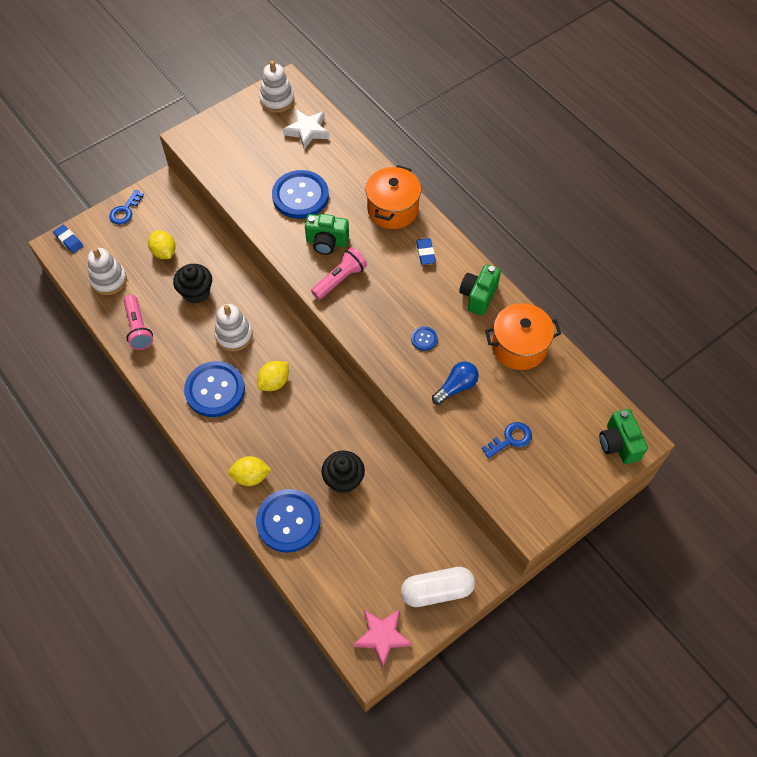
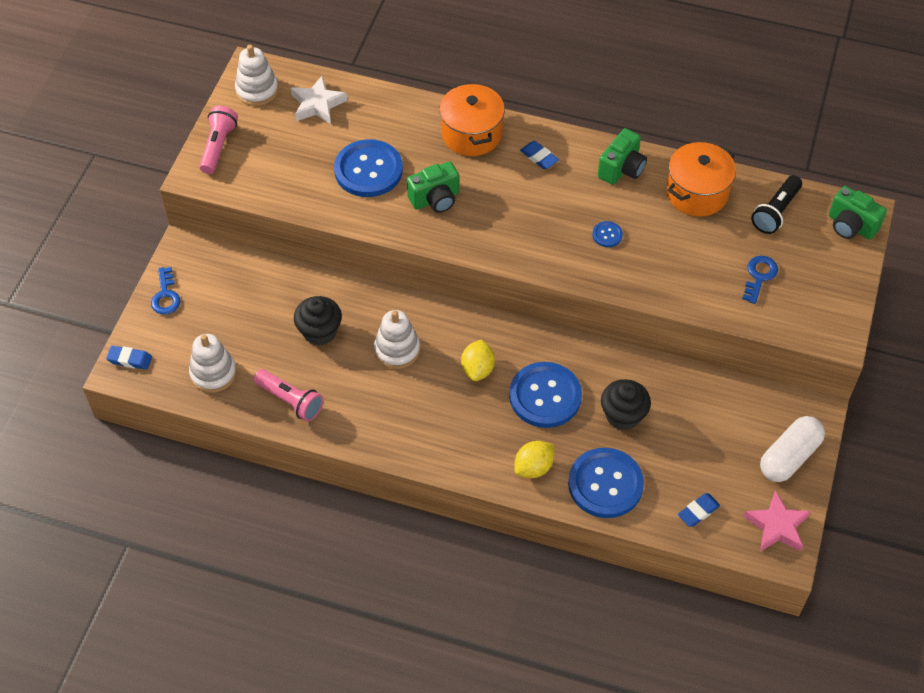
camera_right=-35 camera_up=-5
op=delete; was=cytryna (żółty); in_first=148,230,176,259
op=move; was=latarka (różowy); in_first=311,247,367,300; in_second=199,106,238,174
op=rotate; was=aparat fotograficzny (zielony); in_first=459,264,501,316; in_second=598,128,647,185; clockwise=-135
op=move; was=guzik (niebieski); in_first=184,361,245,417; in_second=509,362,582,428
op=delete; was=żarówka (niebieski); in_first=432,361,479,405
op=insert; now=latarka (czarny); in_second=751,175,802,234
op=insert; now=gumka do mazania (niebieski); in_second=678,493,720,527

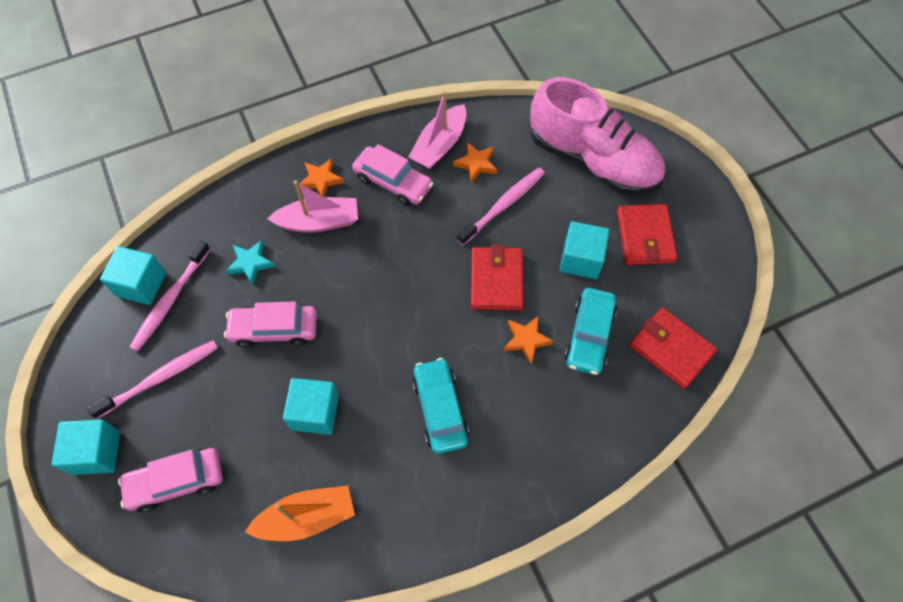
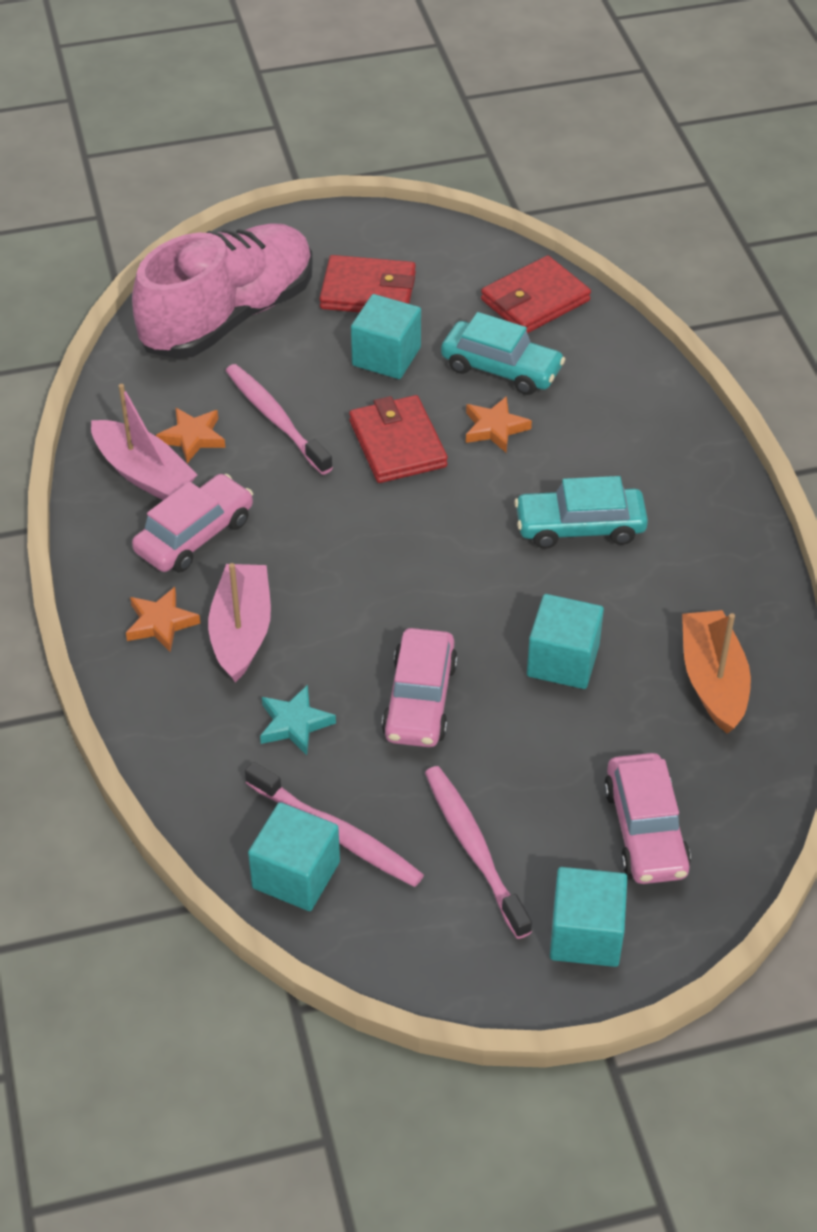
camera_right=-80 camera_up=-15
op=rotate; was=portfel (czerwony); in_first=471,244,524,310; in_second=349,395,448,483; clockwise=60

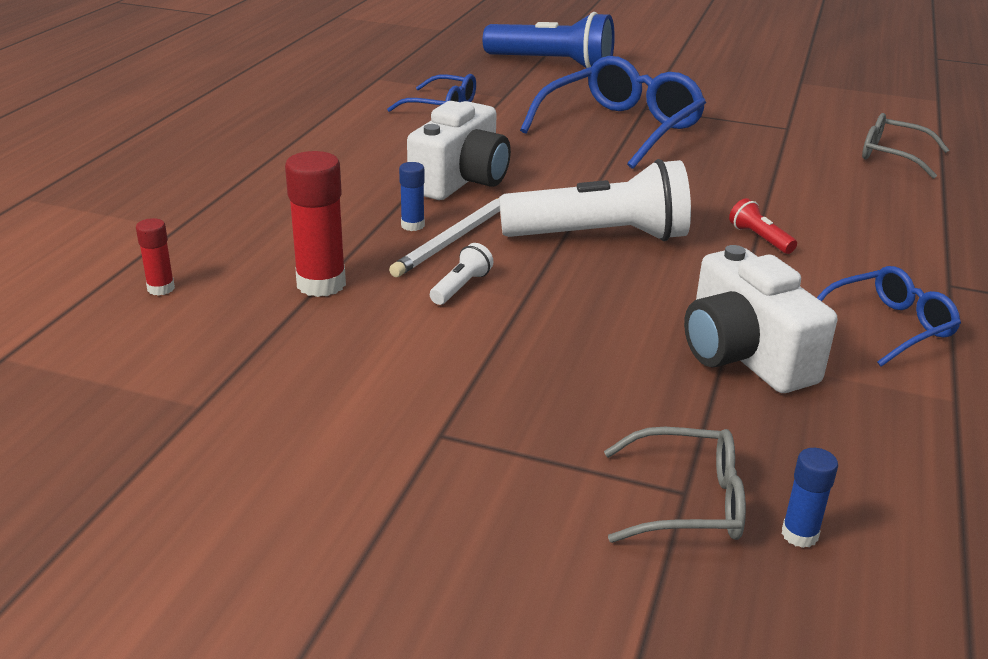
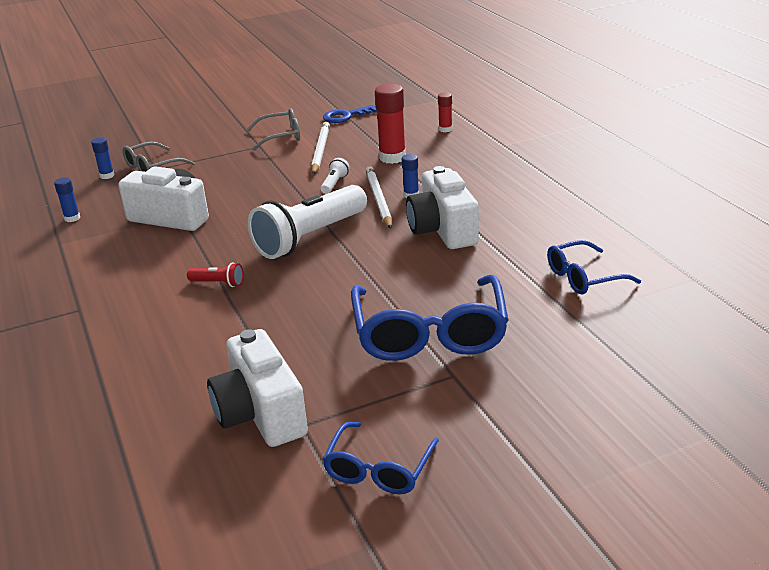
camera_right=140 camera_up=0
op=delete; was=latarka (niebieski); in_first=483,12,615,68
op=move; was=okulary (szary); in_first=862,113,949,179; in_second=247,108,300,151
op=rotate; was=latarka (biały); in_first=430,243,494,305; in_second=321,158,350,194; clockwise=-150
op=move; was=okulary (niebieski); in_first=817,266,961,367; in_second=322,422,439,494
op=insert; now=klucz (niebieski); in_second=323,105,377,123
op=insert; now=ołówek (biały); in_second=311,122,330,174
op=insert; now=klej w sztyfcie (niebieski); in_second=54,177,80,222
op=insert; now=aparat fotograficzny (biały); in_second=207,329,308,447

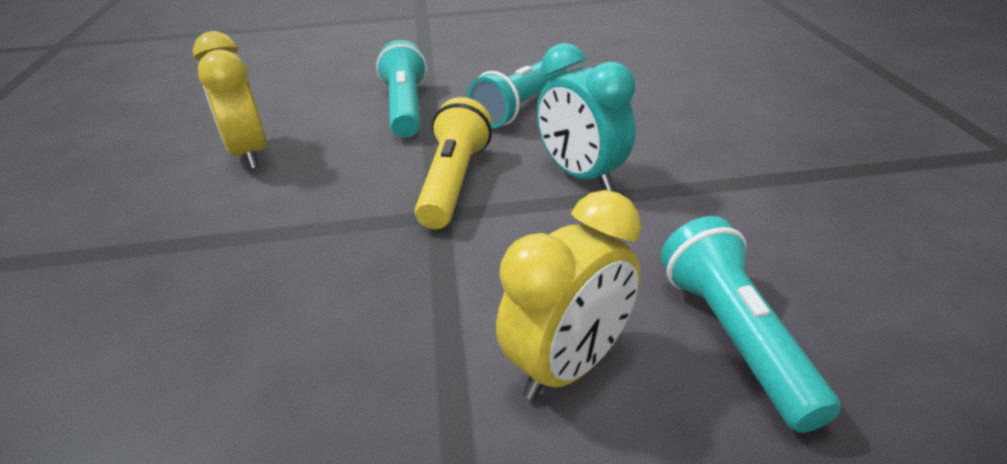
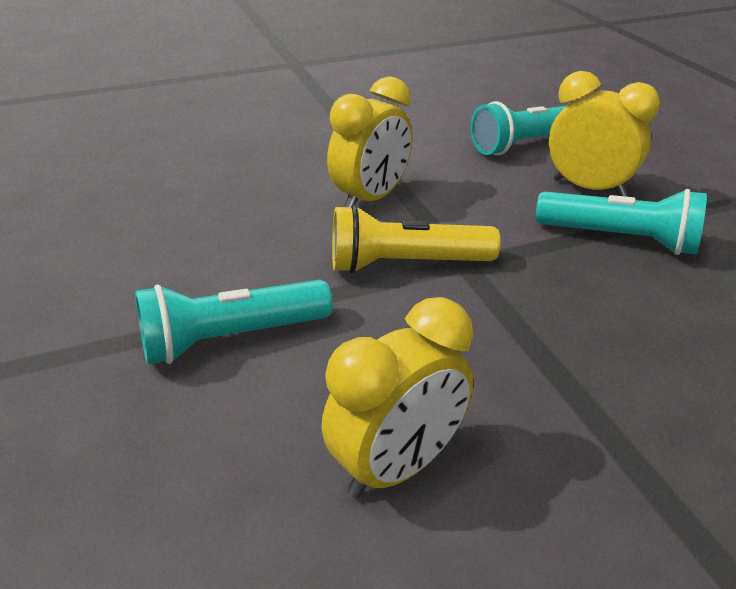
camera_right=-105 camera_up=0
op=recolor; was=budzik (turkusowy); now=budzik (żółty); in_first=537,43,635,191; in_second=327,76,413,207
op=move; was=latarka (turkusowy); in_first=467,61,567,128; in_second=536,189,707,255

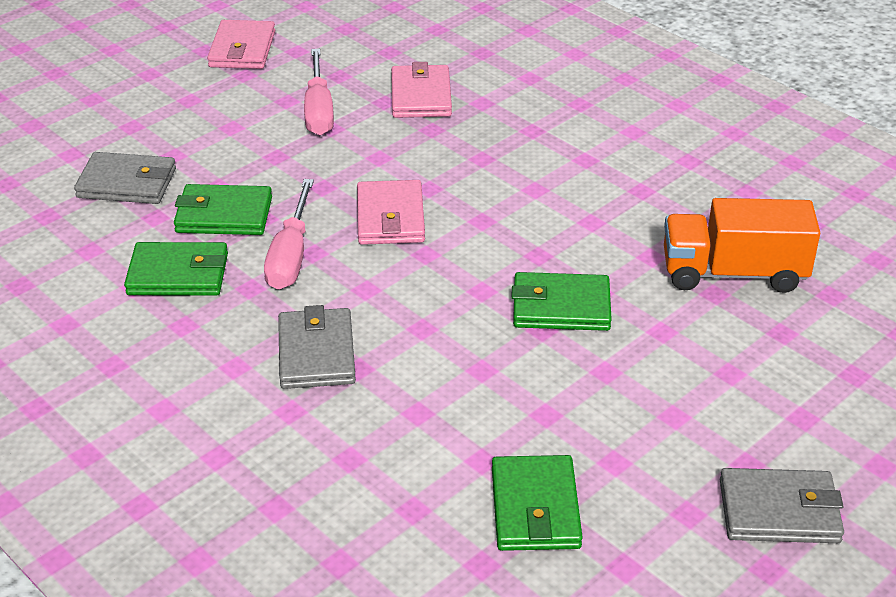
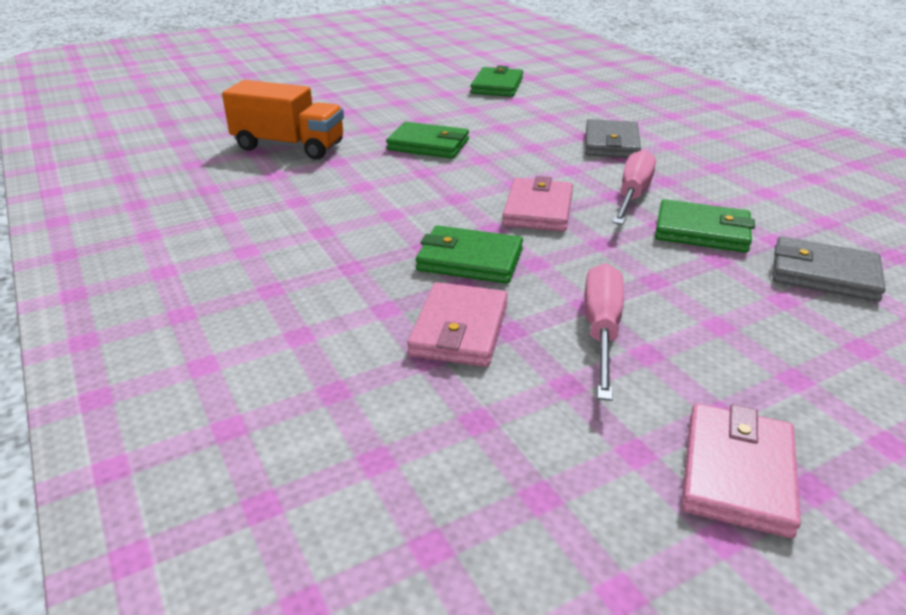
camera_right=-165 camera_up=-5
op=move; was=portfel (zielony); in_first=124,242,228,296; in_second=416,225,523,284
op=delete; was=portfel (szary); in_first=720,468,844,543

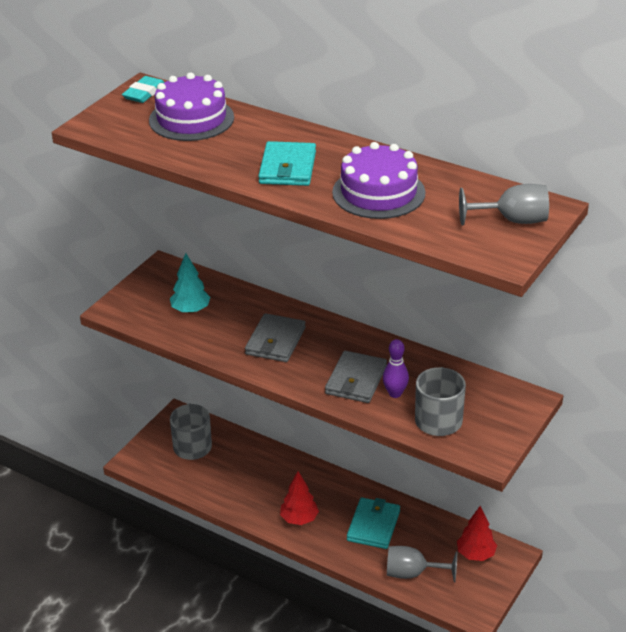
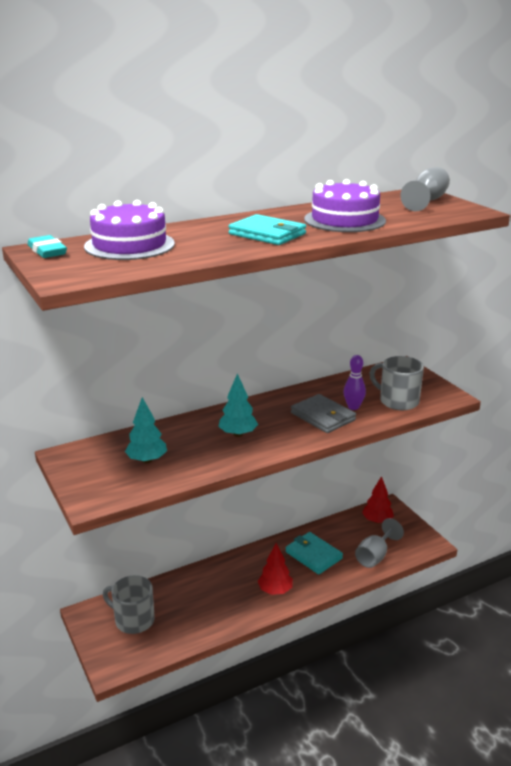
camera_right=-60 camera_up=-10
op=replace; was=portfel (szary); now=drzewko (turkusowy); in_first=245,313,306,362; in_second=218,373,258,437

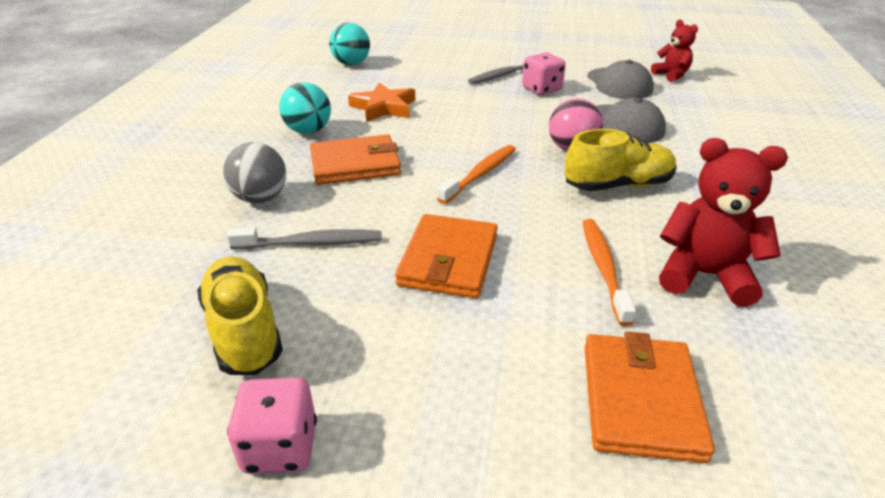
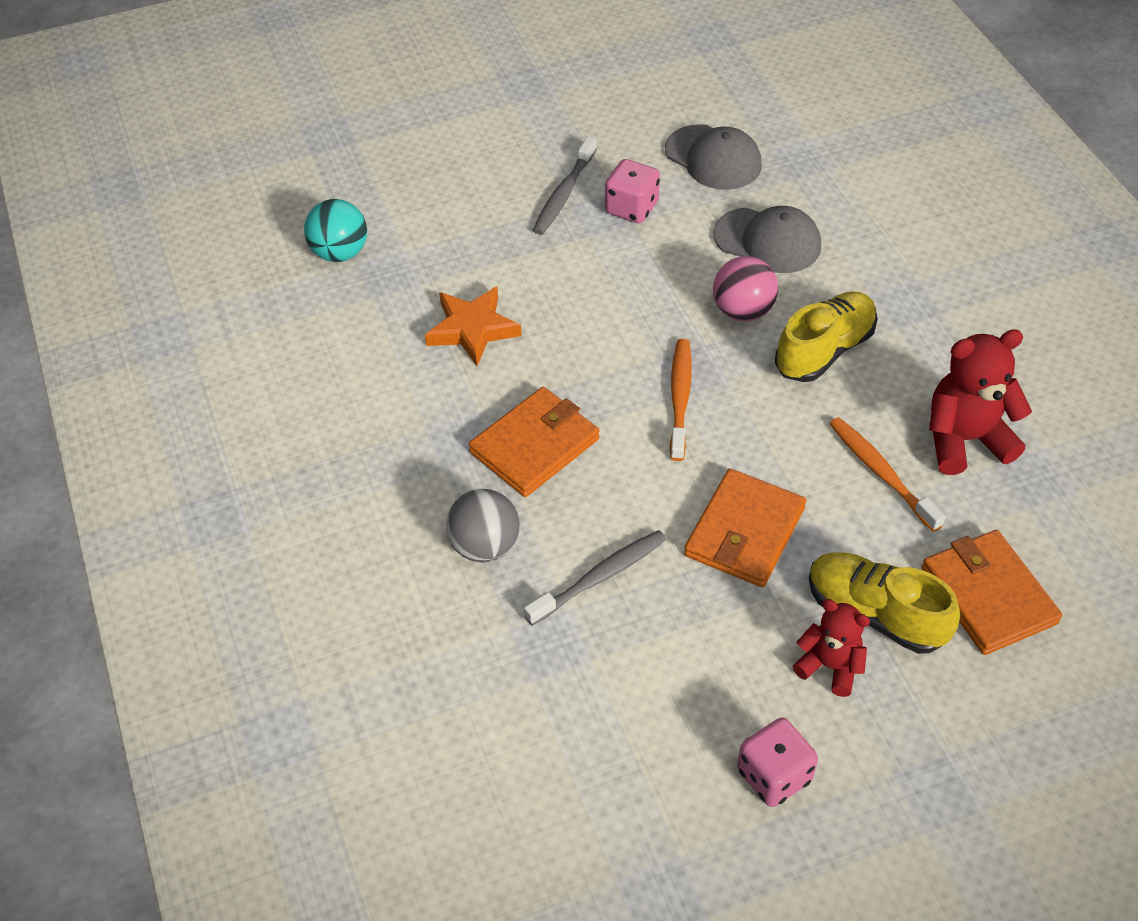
camera_right=-30 camera_up=15
op=move; was=miś (czerwony); in_first=651,19,698,82; in_second=793,599,870,697
op=delete; was=piłka (turkusowy); in_first=279,82,331,134
op=rotate; was=portfel (pomarańczowy); in_first=395,214,498,298; in_second=684,469,806,587; clockwise=45
op=move; was=but (żółty); in_first=197,256,283,375; in_second=809,553,960,654

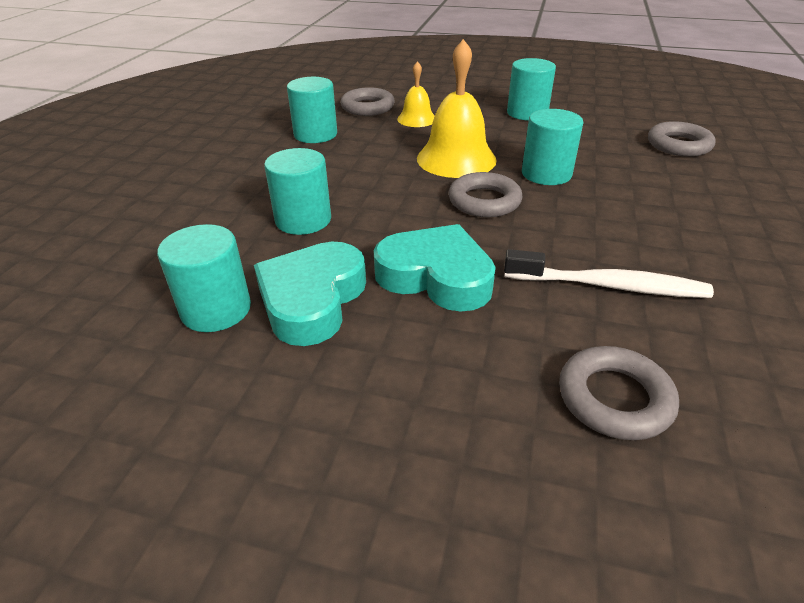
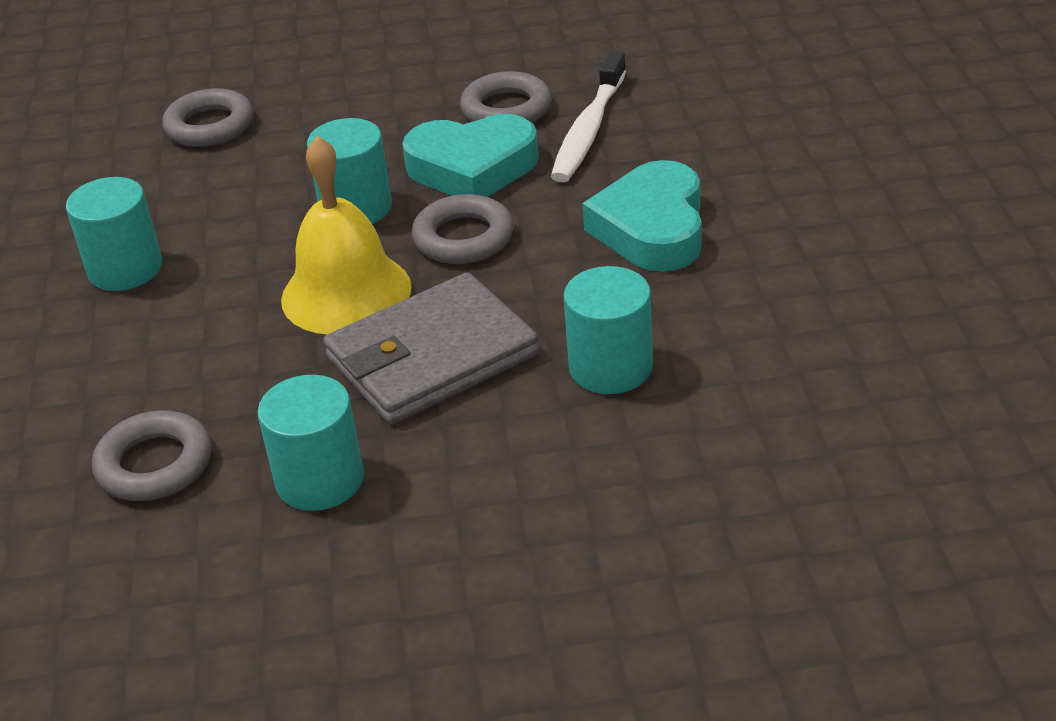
camera_right=-110 camera_up=0
op=delete; was=dzwonek (żółty); in_first=397,61,434,127
op=delete; was=walec (turkusowy); in_first=157,224,251,332
op=move; was=serce (turkusowy); in_first=254,242,366,346; in_second=402,114,539,197
op=rotate; was=szczoteczka do zębów (biały); in_first=504,249,714,298; in_second=551,51,626,182; clockwise=-150
op=move; was=pierścień (szary); in_first=559,346,679,440; in_second=460,71,552,123
op=insert; now=portfel (szary); in_second=323,272,539,425

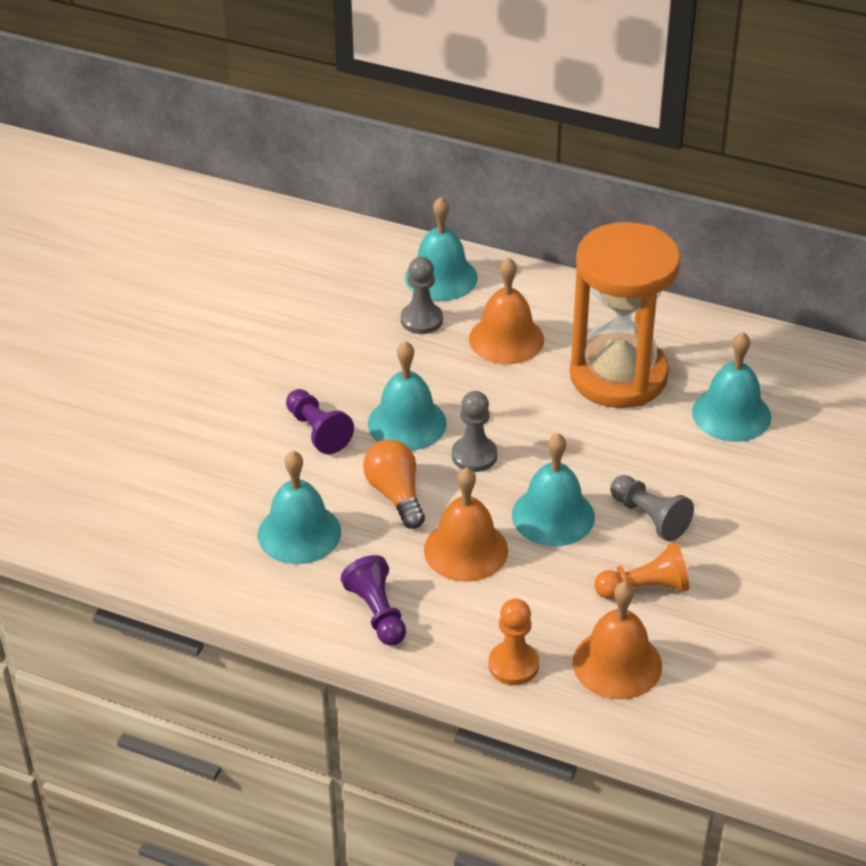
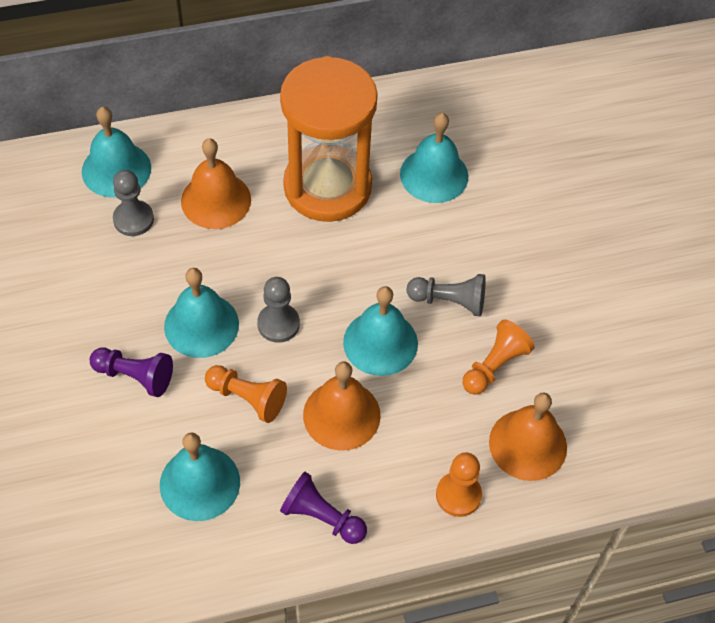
camera_right=-40 camera_up=15
op=replace; was=żarówka (pomarańczowy); now=pionek (pomarańczowy); in_first=363,440,425,529; in_second=205,365,287,423

